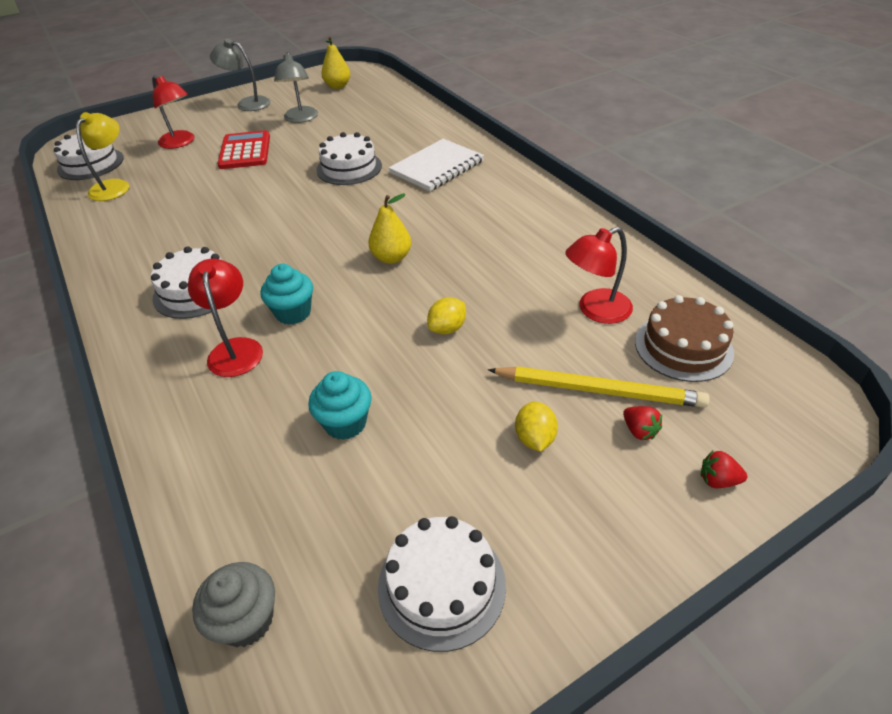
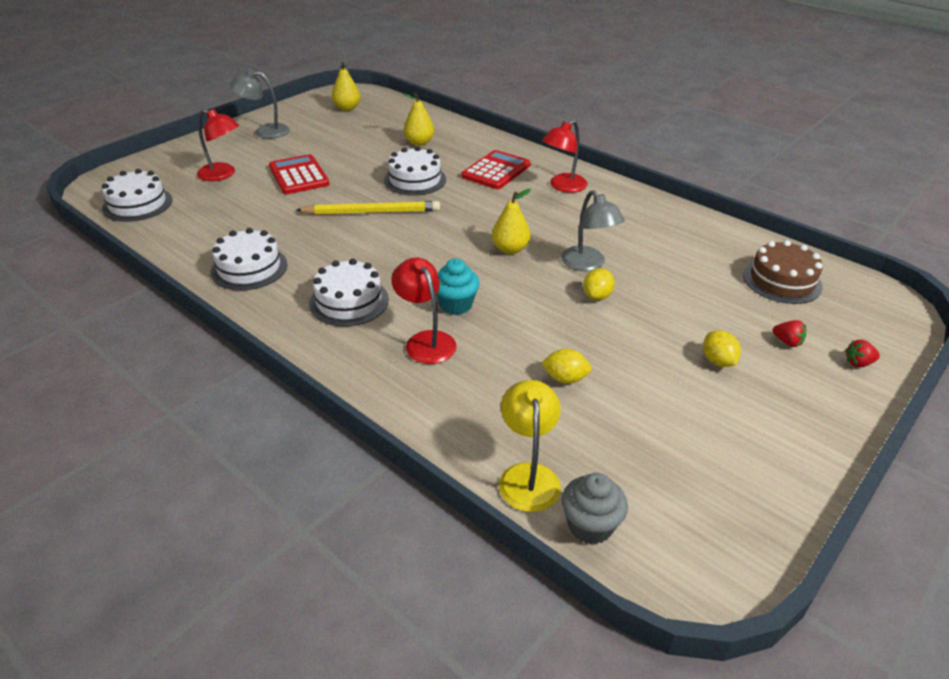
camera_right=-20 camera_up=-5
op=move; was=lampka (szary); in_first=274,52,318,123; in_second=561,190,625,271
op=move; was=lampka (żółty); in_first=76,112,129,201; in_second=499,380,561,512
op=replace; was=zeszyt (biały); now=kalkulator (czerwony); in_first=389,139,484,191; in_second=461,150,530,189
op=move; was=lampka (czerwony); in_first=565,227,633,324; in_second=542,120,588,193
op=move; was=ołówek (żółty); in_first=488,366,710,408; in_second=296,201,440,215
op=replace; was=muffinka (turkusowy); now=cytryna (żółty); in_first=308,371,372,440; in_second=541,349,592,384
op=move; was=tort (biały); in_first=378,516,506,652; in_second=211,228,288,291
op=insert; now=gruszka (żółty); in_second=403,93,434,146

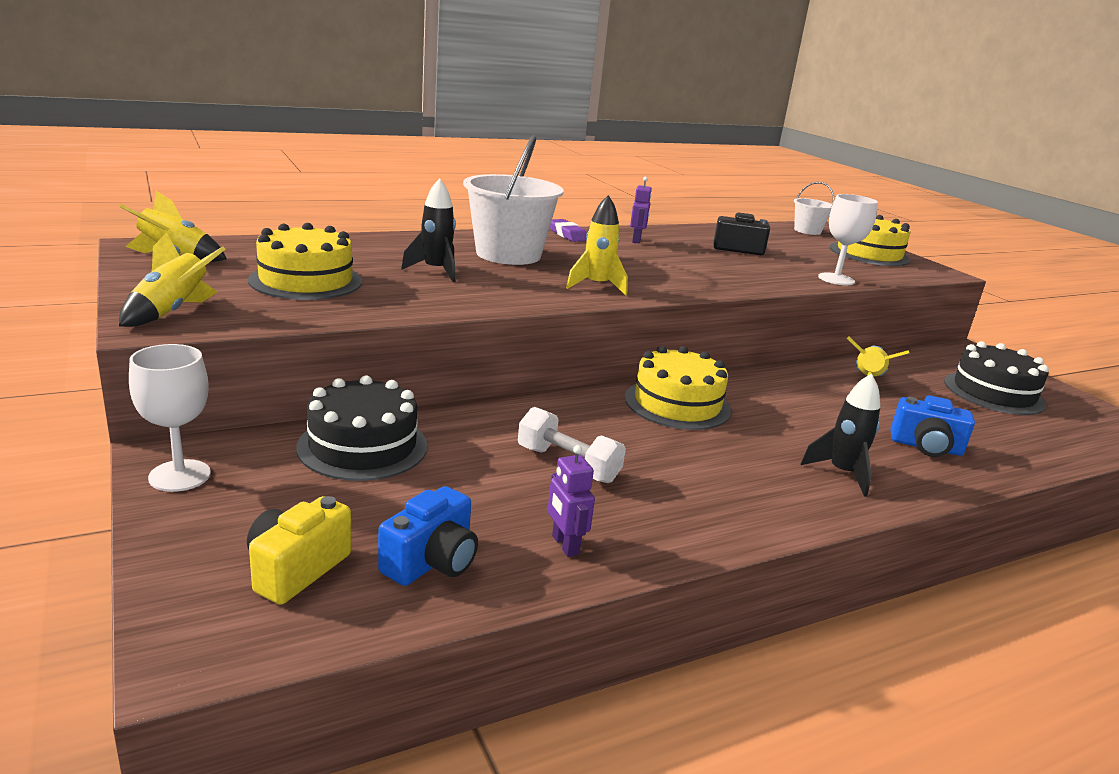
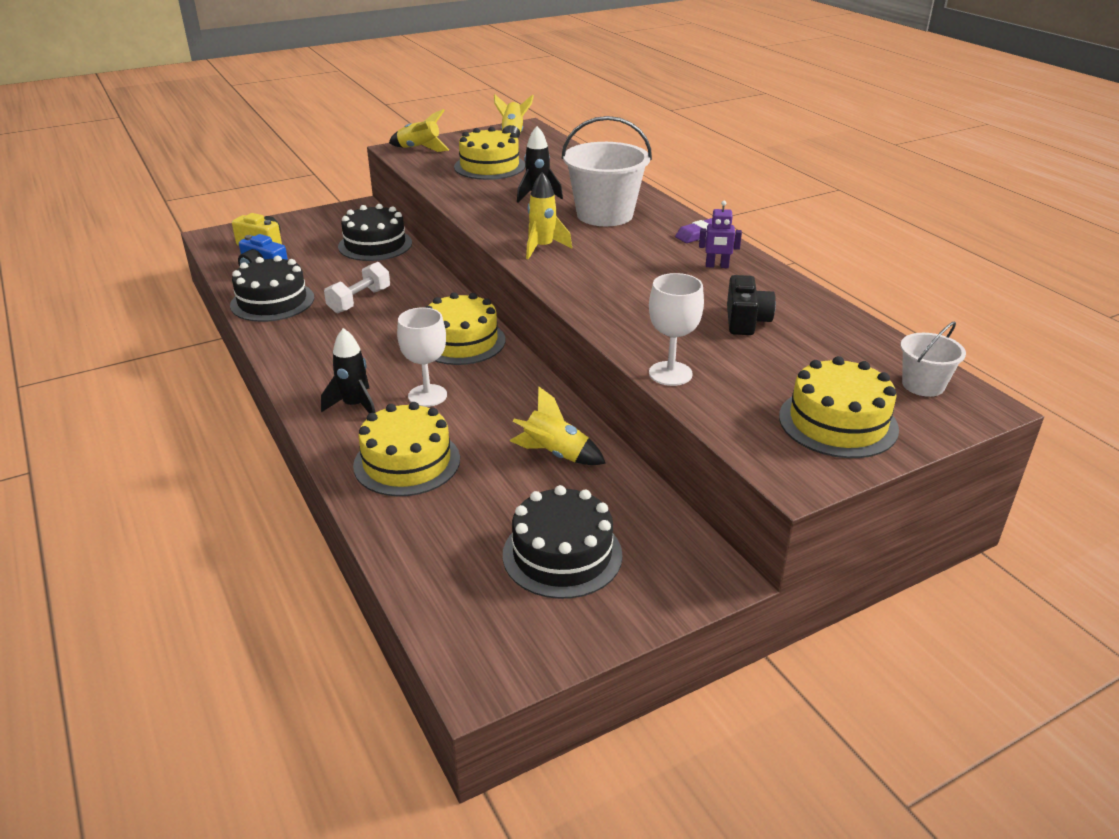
camera_right=90 camera_up=10
op=move; was=kielich (biały); in_first=129,344,211,492; in_second=397,307,447,407
op=replace; was=aparat fotograficzny (niebieski); now=tort (żółty); in_first=890,395,975,457; in_second=353,402,460,496
op=replace; was=robot (fioletowy); now=tort (czarny); in_first=548,445,595,557; in_second=230,256,314,322

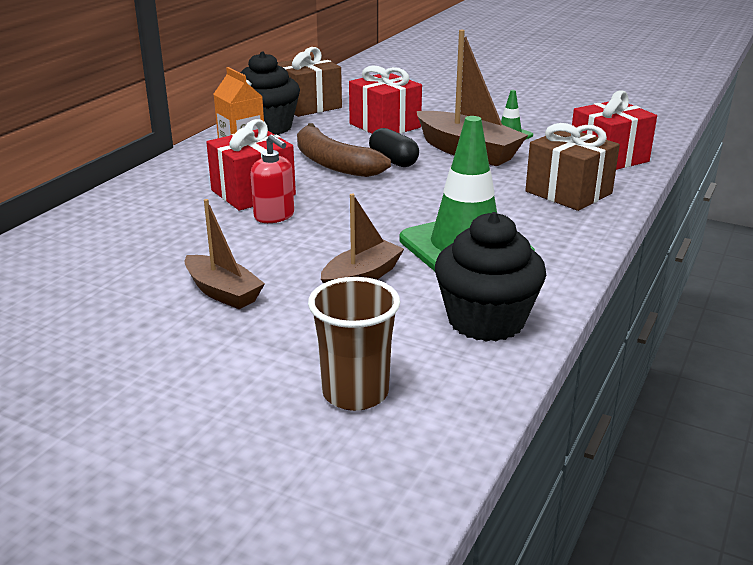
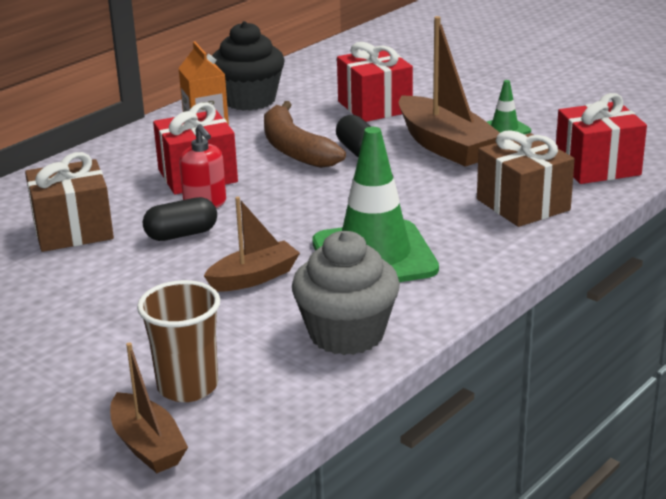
camera_right=15 camera_up=0
op=move; was=prezent (brązowy); in_first=278,47,342,117; in_second=25,152,114,252
op=move; was=łódka (brązowy); in_first=184,199,265,309; in_second=110,342,188,473
op=recolor; was=muffinka (czarny); now=muffinka (szary); in_first=435,212,546,342; in_second=292,231,400,355
op=insert; now=kapsułka (czarny); in_second=143,197,217,241

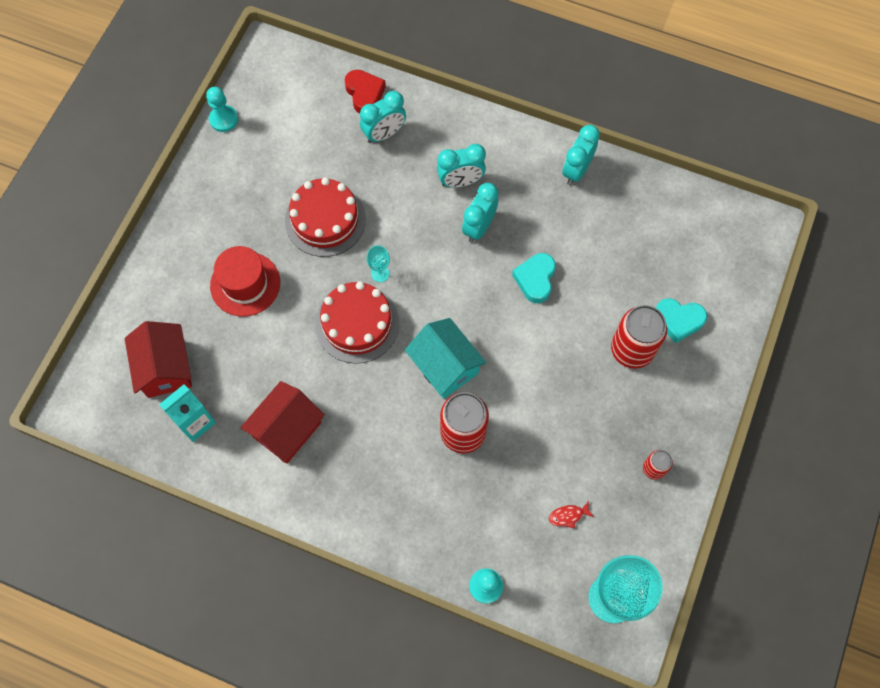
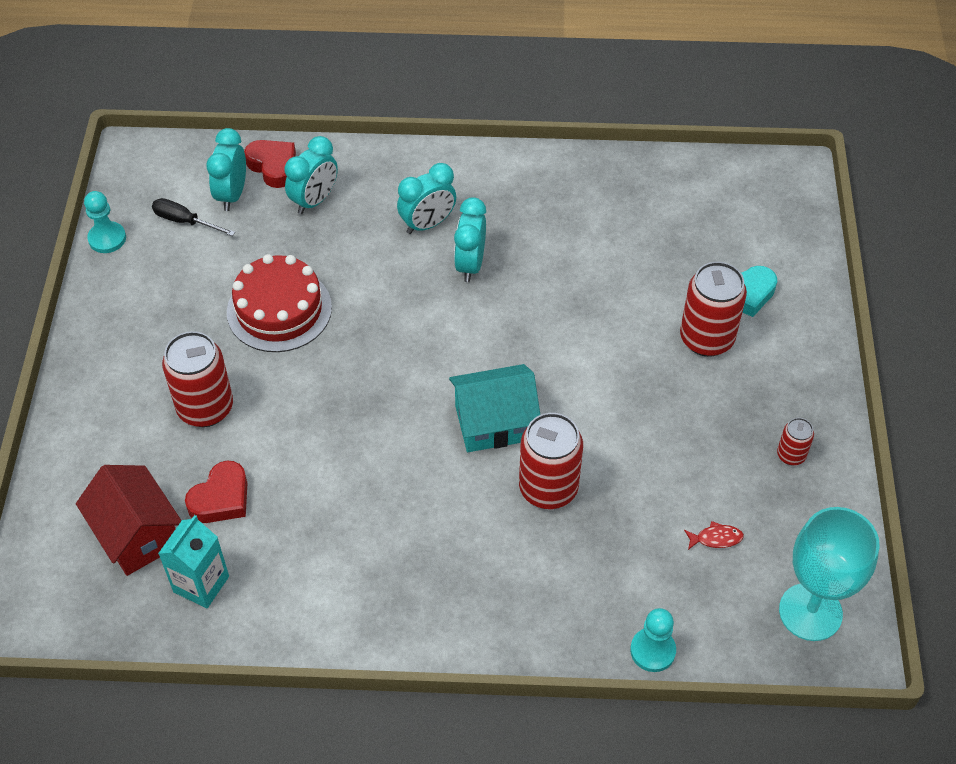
camera_right=-20 camera_up=-15
op=move; was=budzik (turkusowy); in_first=562,125,600,185; in_second=206,128,246,211
op=delete; was=kielich (turkusowy); in_first=367,245,390,282
op=replace; was=kapelusz (czerwony); now=puszka (czerwony); in_first=210,246,280,317; in_second=162,331,233,427
op=delete; was=serce (turkusowy); in_first=512,253,556,303
op=delete; was=tort (czerwony); in_first=315,281,399,364
op=rotate; was=domek (turkusowy); in_first=405,318,486,399; in_second=449,364,540,452; clockwise=-45
op=delete; was=domek (czerwony); in_first=240,381,325,464
op=rotate; was=ryba (czerwony); in_first=549,501,594,529; in_second=684,521,744,550; clockwise=-150
op=insert; now=śrubokręt (czarny); in_second=152,198,235,236
op=insert; now=serce (czerwony); in_second=185,461,247,523

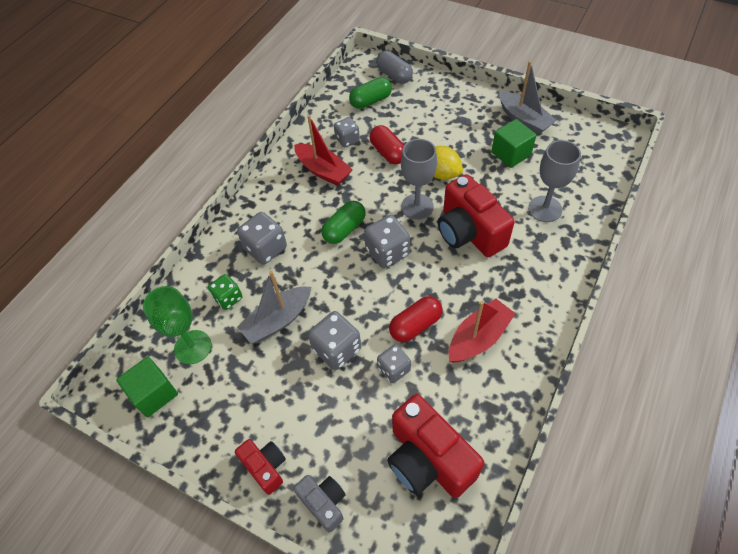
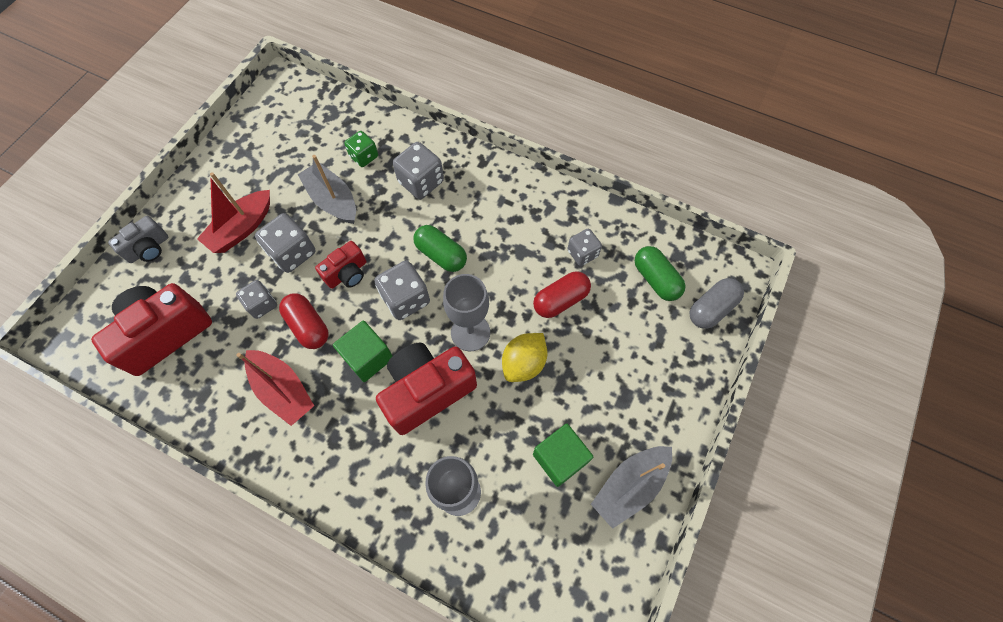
camera_right=85 camera_up=10
op=move; was=łódka (czerwony); in_first=294,115,353,186; in_second=197,172,270,253
op=delete; was=kielich (zielony); in_first=143,286,211,364
op=move; was=sześcian (zielony); in_first=116,357,178,417; in_second=333,320,393,382
op=move; was=aparat fotograficzny (czerwony); in_first=235,439,286,495; in_second=315,241,366,289

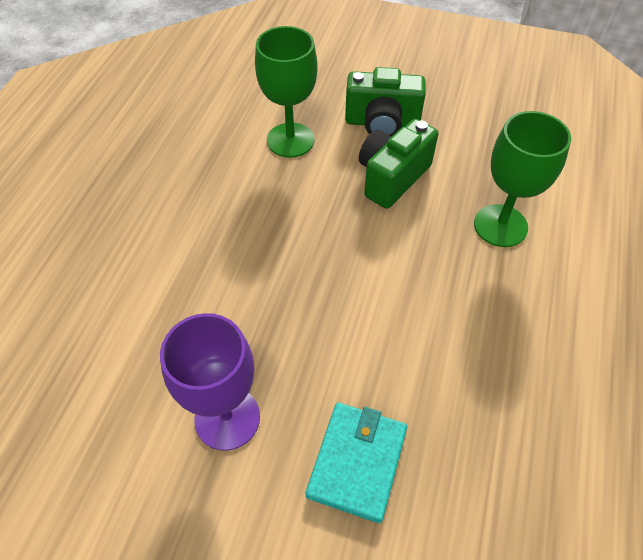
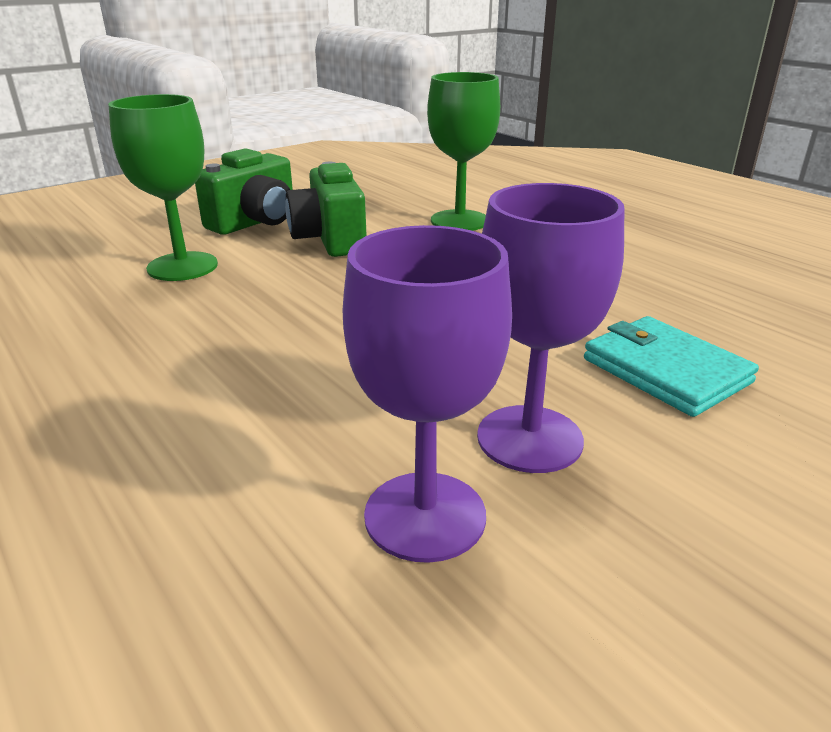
camera_right=-55 camera_up=-25
op=insert; now=kielich (fioletowy); in_second=342,225,512,563

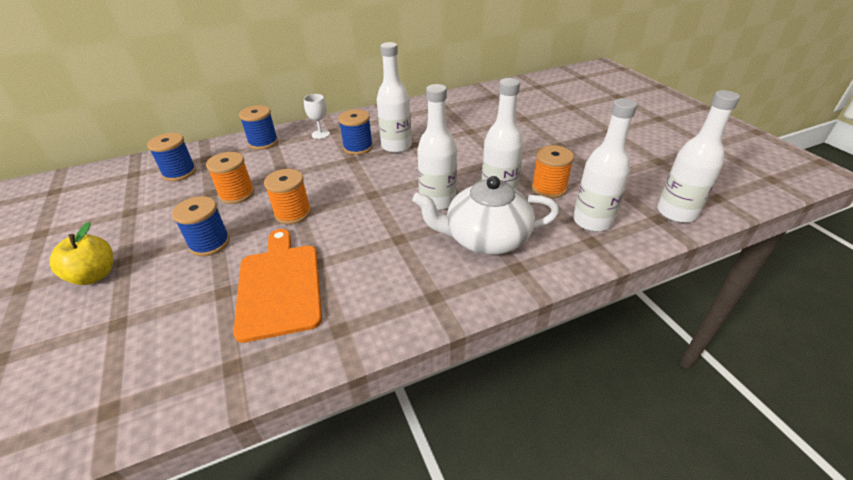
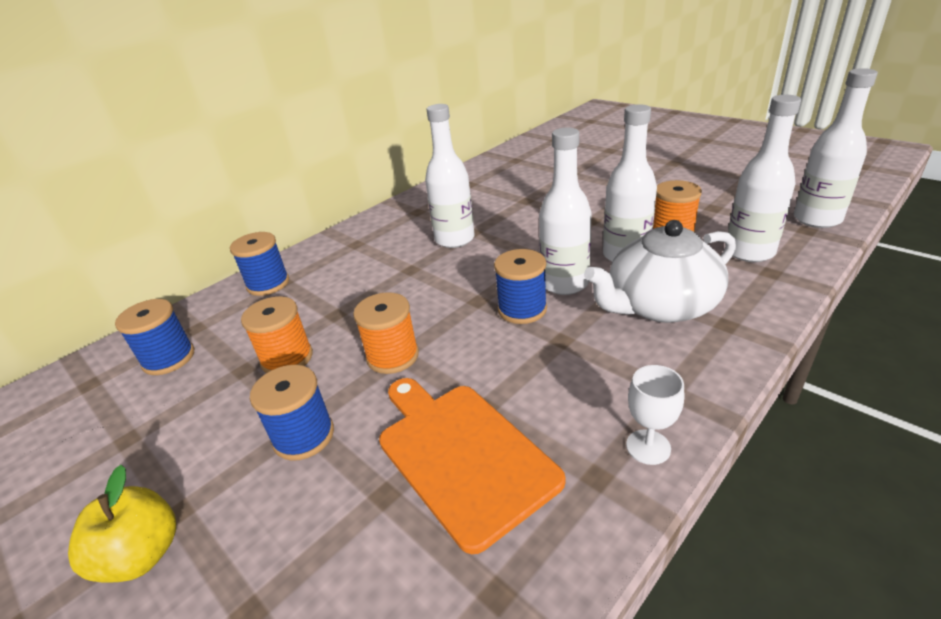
camera_right=-20 camera_up=-5
op=move; was=kielich (biały); in_first=304,94,330,139; in_second=626,365,684,465
op=move; was=szpulka (niebieski); in_first=338,109,373,155; in_second=494,249,547,324

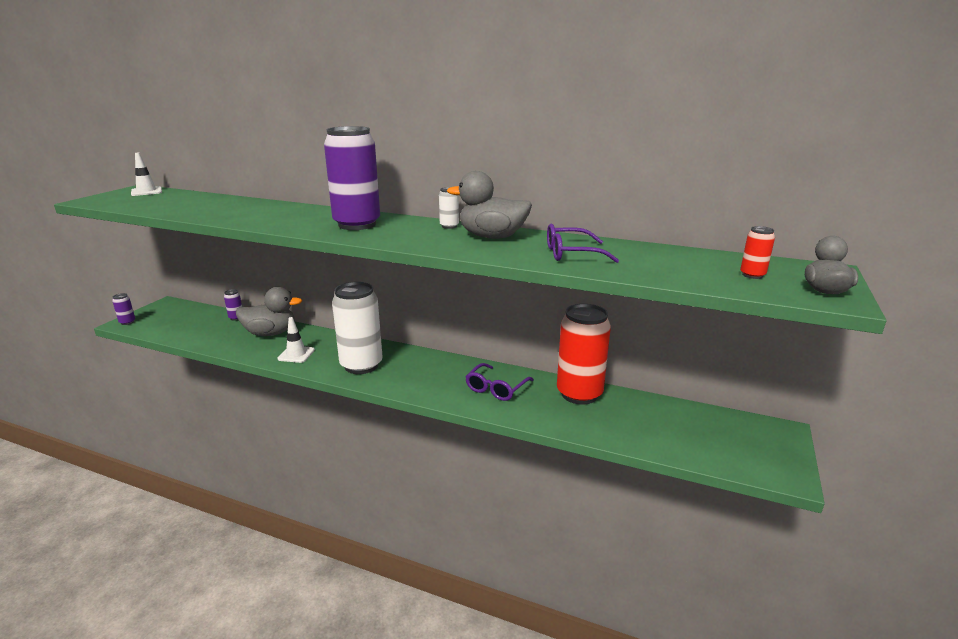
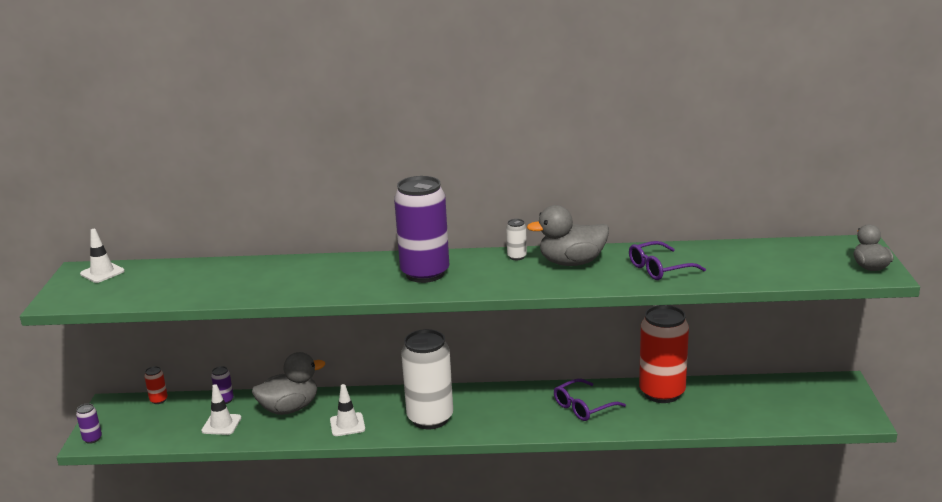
camera_right=-20 camera_up=0
op=move; was=puszka (czerwony); in_first=740,226,775,279; in_second=144,366,168,404
op=rotate; was=okulary (fioletowy); in_first=465,363,534,401; in_second=554,378,626,421; clockwise=45
op=insert; now=pachołek (biały); in_second=201,384,241,435

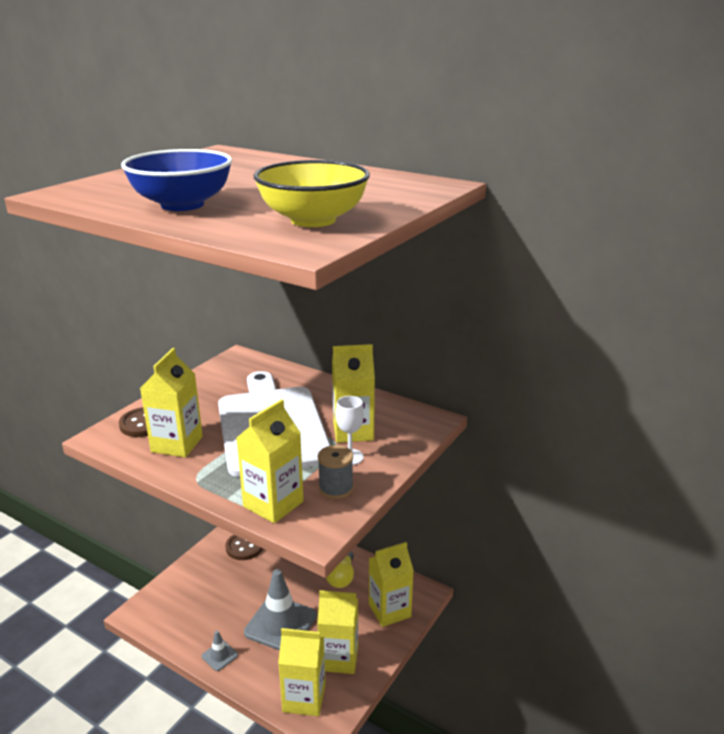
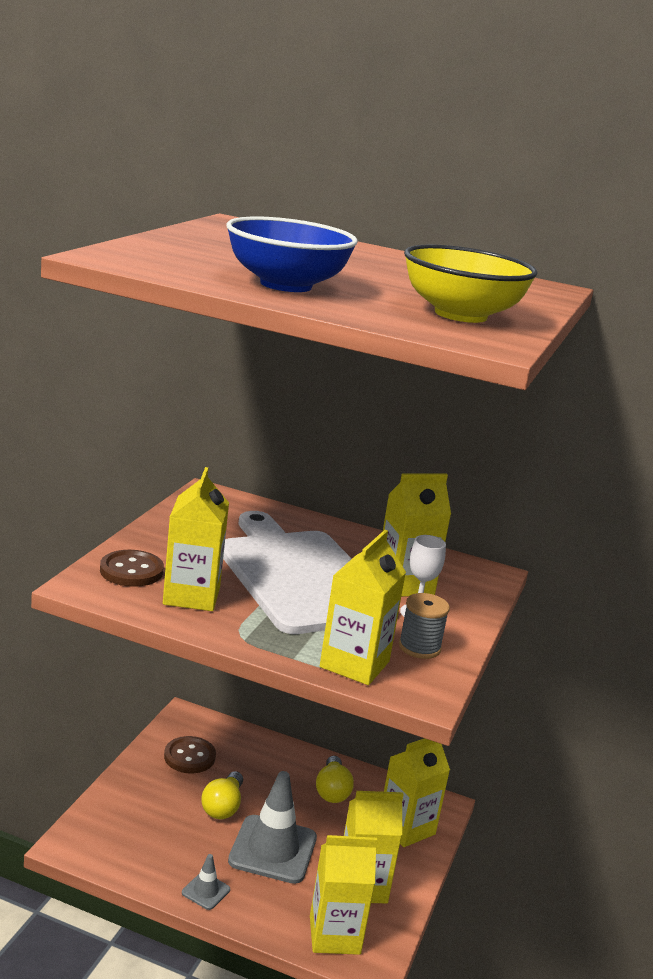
camera_right=-15 camera_up=-5
op=insert; now=żarówka (żółty); in_second=201,771,243,819

